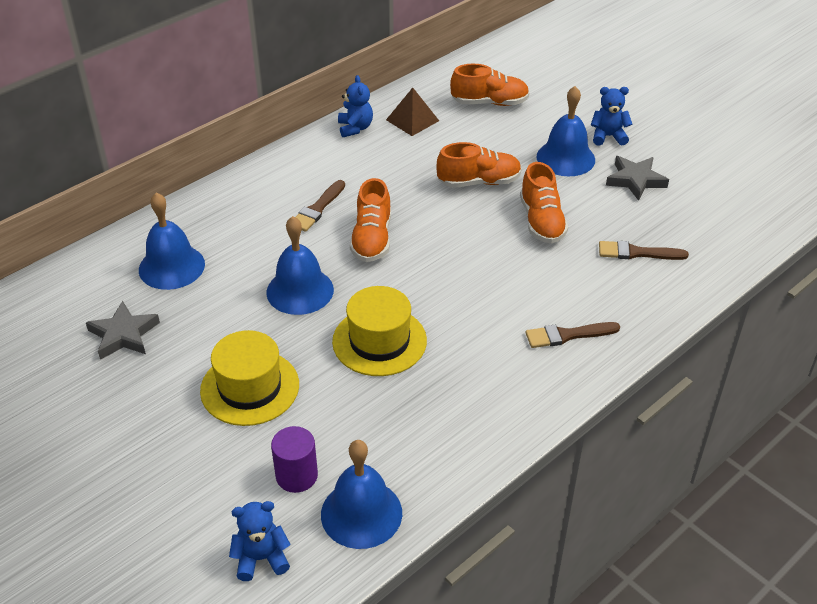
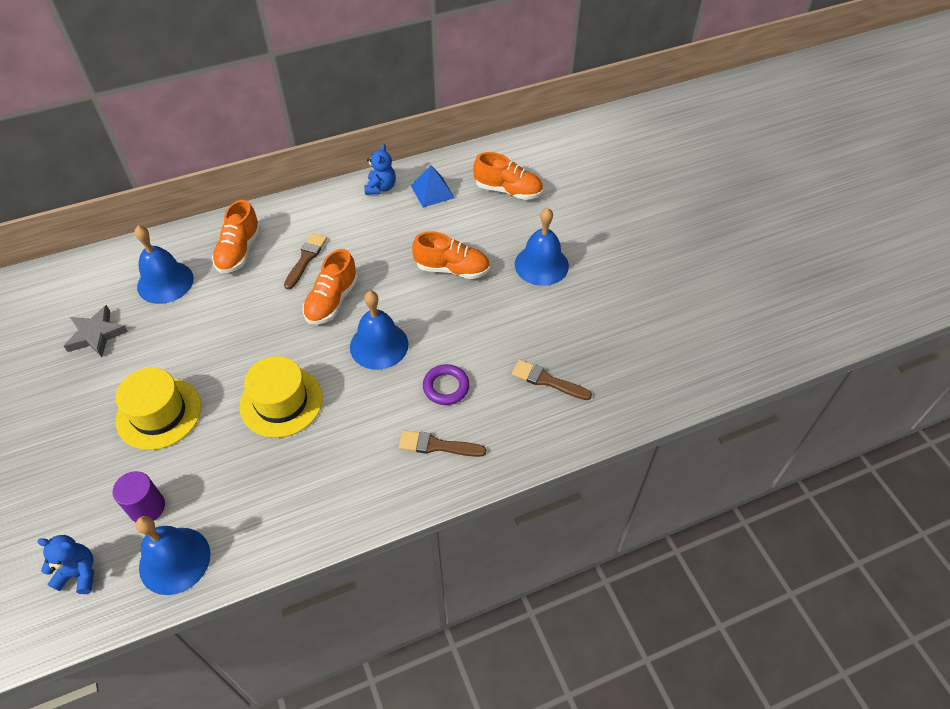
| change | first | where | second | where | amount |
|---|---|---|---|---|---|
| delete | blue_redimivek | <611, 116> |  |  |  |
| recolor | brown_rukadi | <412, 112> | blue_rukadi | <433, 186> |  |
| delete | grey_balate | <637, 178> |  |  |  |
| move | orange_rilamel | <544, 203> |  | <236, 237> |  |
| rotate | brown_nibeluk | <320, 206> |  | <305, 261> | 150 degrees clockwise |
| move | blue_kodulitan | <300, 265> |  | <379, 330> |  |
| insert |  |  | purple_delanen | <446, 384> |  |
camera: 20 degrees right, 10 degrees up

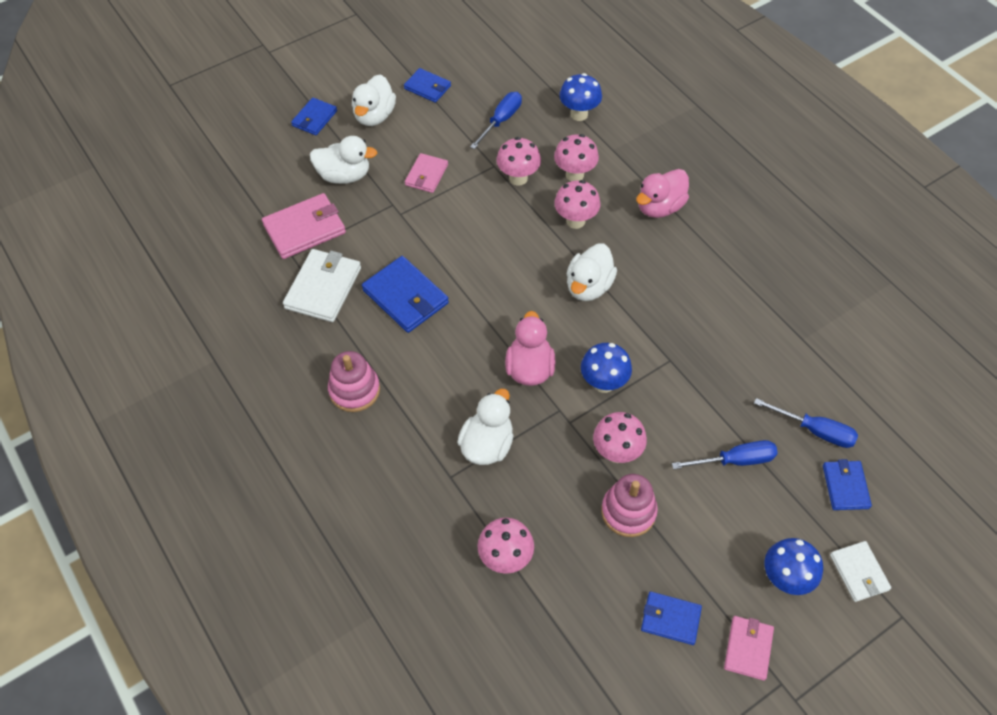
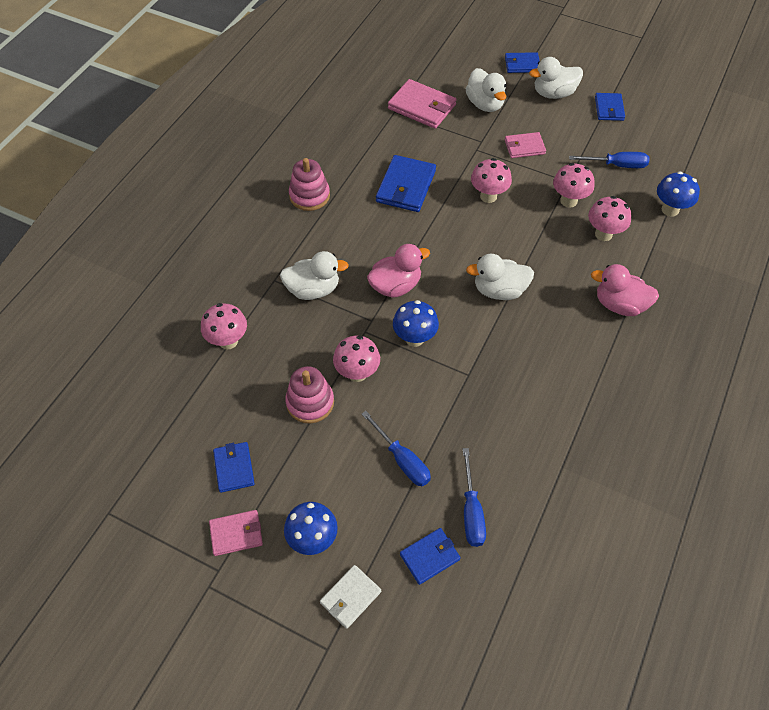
| change | first | where | second | where | amount |
|---|---|---|---|---|---|
| move | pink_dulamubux | <577, 204> |  | <491, 180> |  |
| delete | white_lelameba | <322, 285> |  |  |  |
camera: 60 degrees right, 0 degrees up

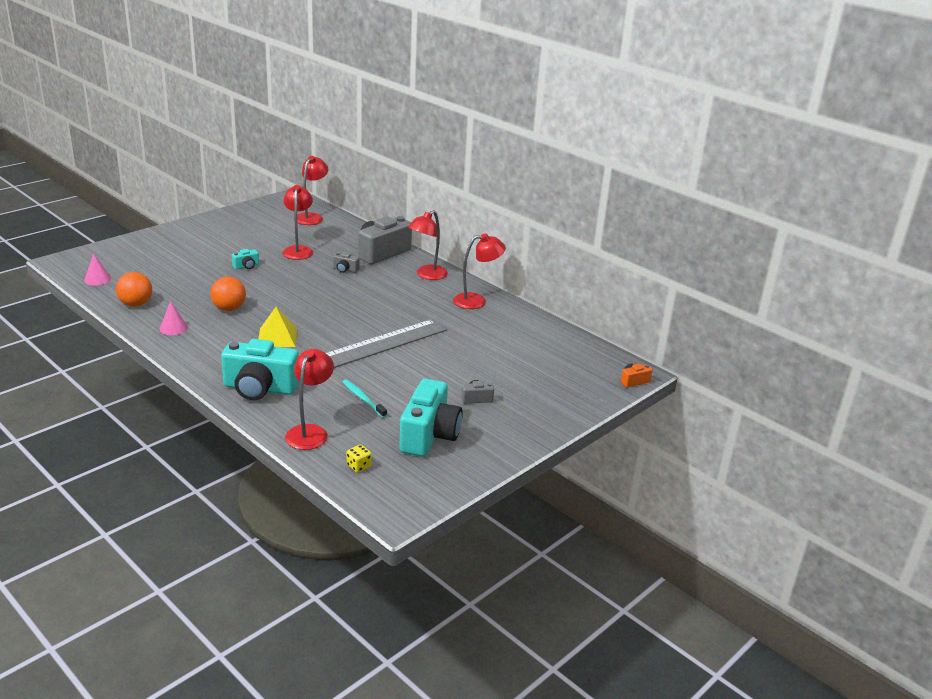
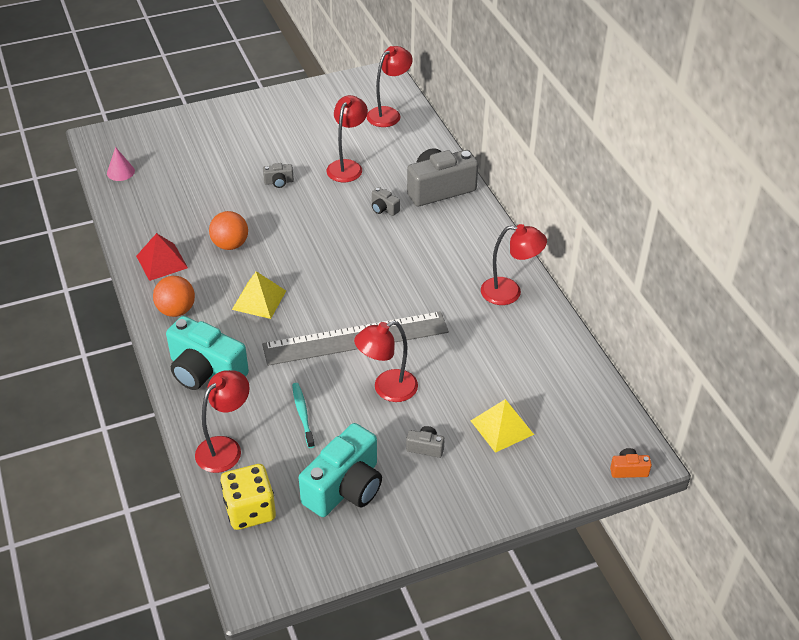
| change | first | where | second | where | amount |
|---|---|---|---|---|---|
| move | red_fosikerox | <428, 245> |  | <386, 361> |  |
| recolor | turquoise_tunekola | <245, 259> | grey_tunekola | <278, 175> |  |
| move | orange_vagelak | <134, 289> |  | <174, 296> |  |
| replace | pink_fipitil | <173, 318> | red_rukadi | <162, 257> |  |
| resize | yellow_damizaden | <359, 458> |  | <248, 497> | x2.16 |
| insert |  |  | yellow_rukadi | <502, 426> |  |
camera: 25 degrees right, 15 degrees up

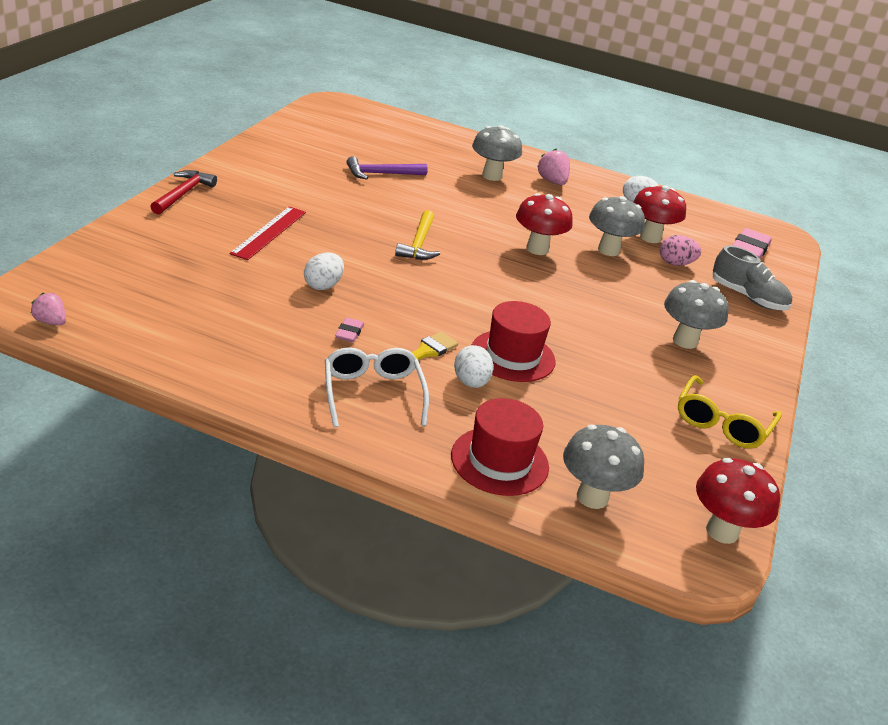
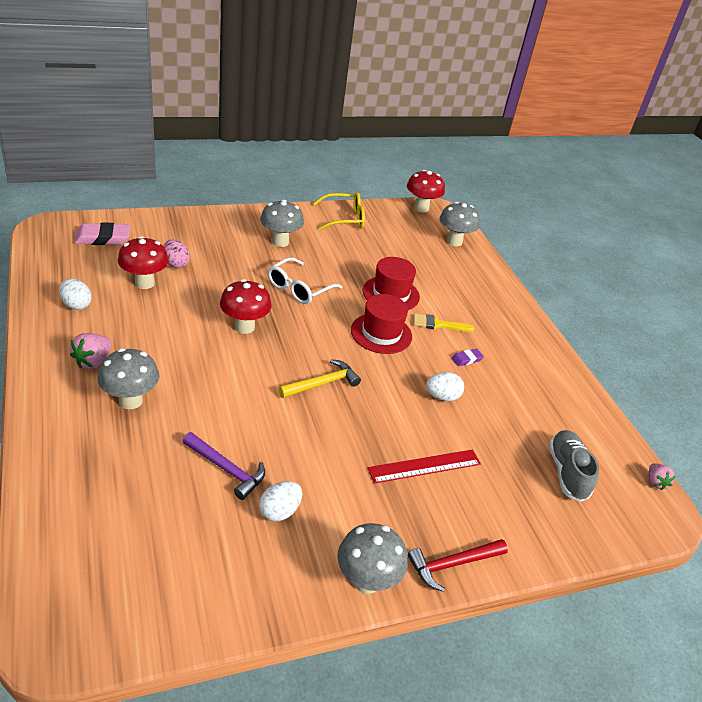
| change | first | where | second | where | amount |
|---|---|---|---|---|---|
| move | grey_dulamubux | <617, 226> |  | <372, 558> |  |
| move | grey_rilamel | <752, 277> |  | <574, 466> |  |
| recolor | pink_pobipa | <349, 330> | purple_pobipa | <468, 357> |  |
| move | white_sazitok | <473, 366> |  | <280, 501> |  |
| move | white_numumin | <377, 387> |  | <305, 280> |  |
| move | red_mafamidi | <500, 447> |  | <381, 324> |  |
camera: 130 degrees left, 5 degrees up

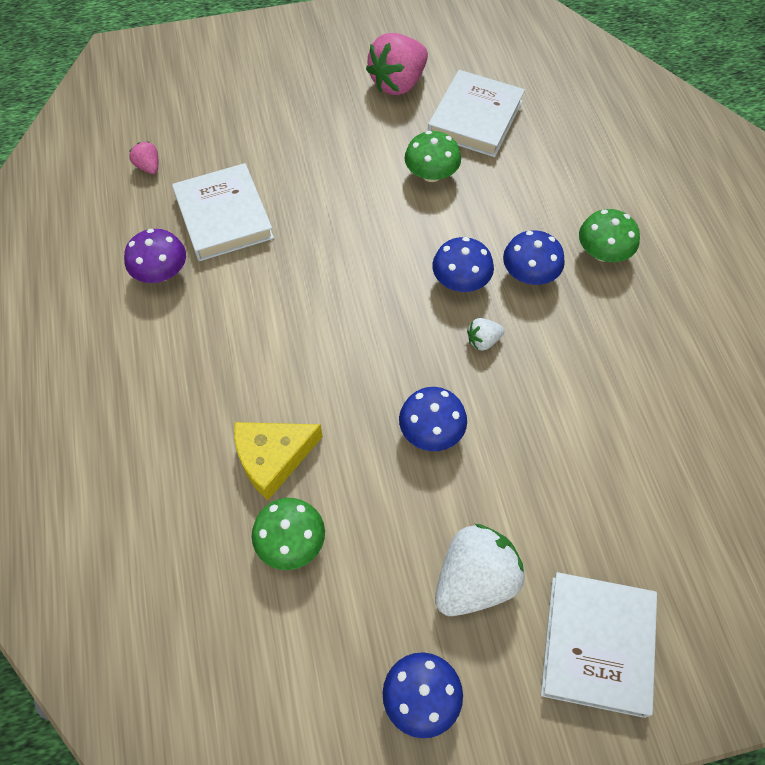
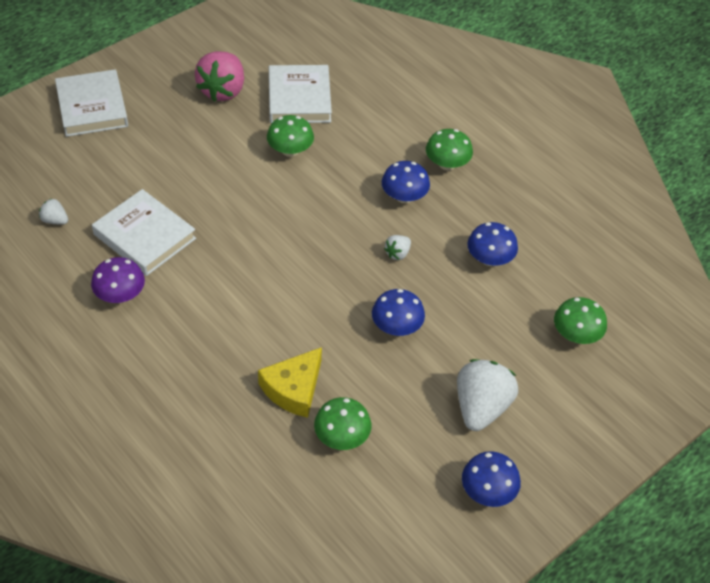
| change | first | where | second | where | amount |
|---|---|---|---|---|---|
| recolor | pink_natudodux | <143, 158> | white_natudodux | <53, 212> |  |
| move | blue_dulamubux | <463, 264> |  | <492, 244> |  |
| move | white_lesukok | <599, 645> |  | <91, 103> |  |
| insert |  |  | green_dulamubux | <580, 320> |  |
camera: 30 degrees left, 10 degrees down

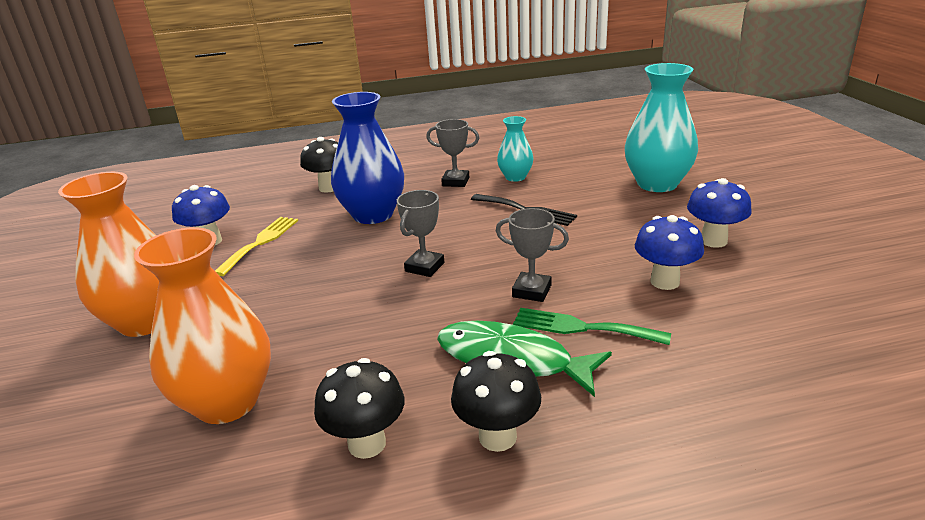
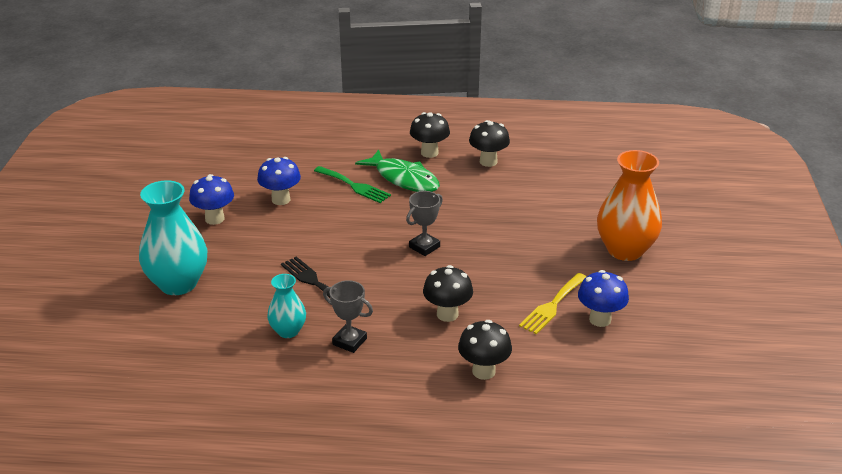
| change | first | where | second | where | amount |
|---|---|---|---|---|---|
| replace | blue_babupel | <367, 158> | black_dulamubux | <448, 293> |  |
| delete | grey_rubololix | <532, 255> |  |  |  |
| delete | orange_babupel | <202, 325> |  |  |  |
camera: 165 degrees left, 5 degrees up

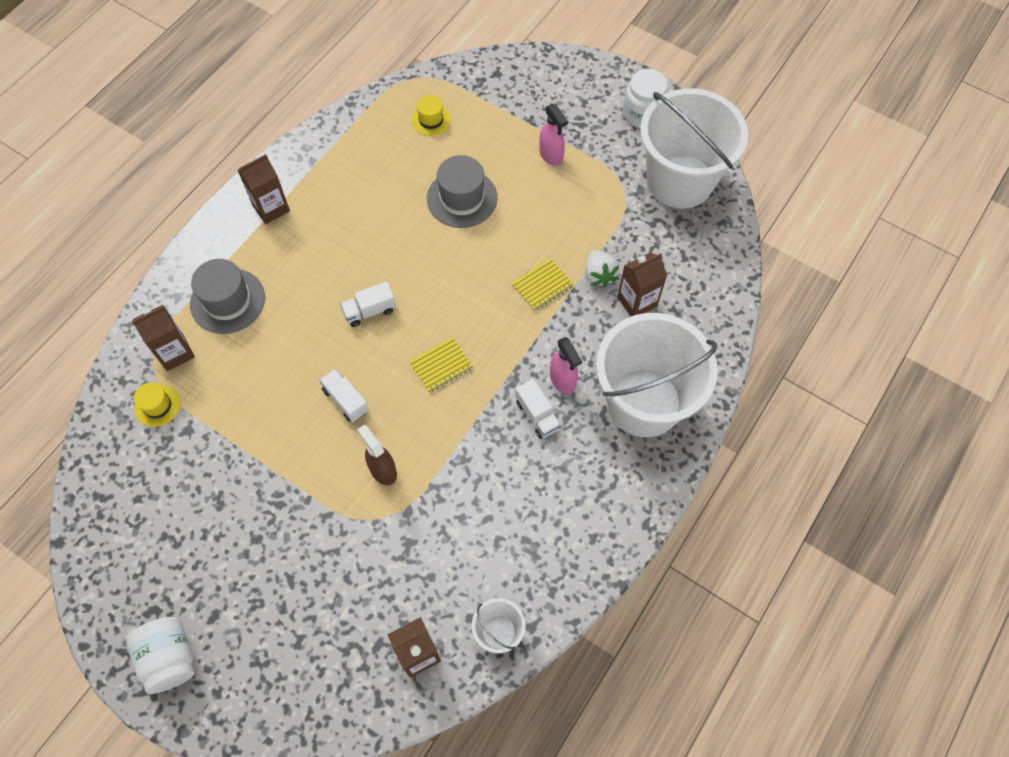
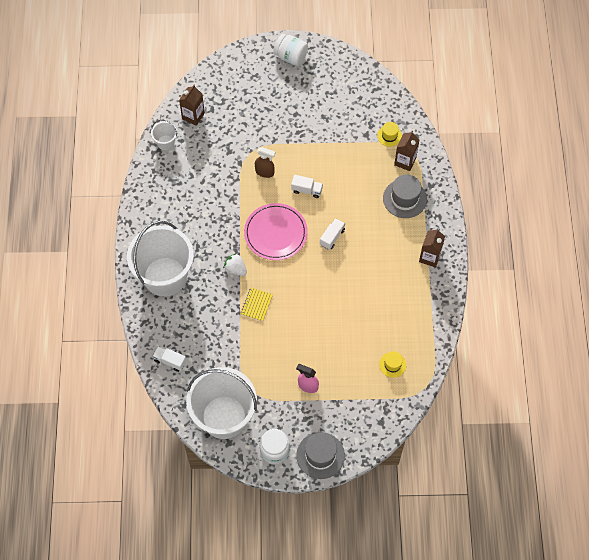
| change | first | where | second | where | amount |
|---|---|---|---|---|---|
| move | grey_mafamidi | <462, 191> |  | <320, 455> |  |
| move | white_natudodux | <602, 269> |  | <235, 264> |  |
| delete | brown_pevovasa | <642, 284> |  |  |  |
| replace | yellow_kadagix | <441, 365> | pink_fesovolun | <276, 231> |  |
| delete | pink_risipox | <566, 365> |  |  |  |
| move | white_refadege | <538, 409> |  | <169, 359> |  |
camera: 145 degrees right, 0 degrees up

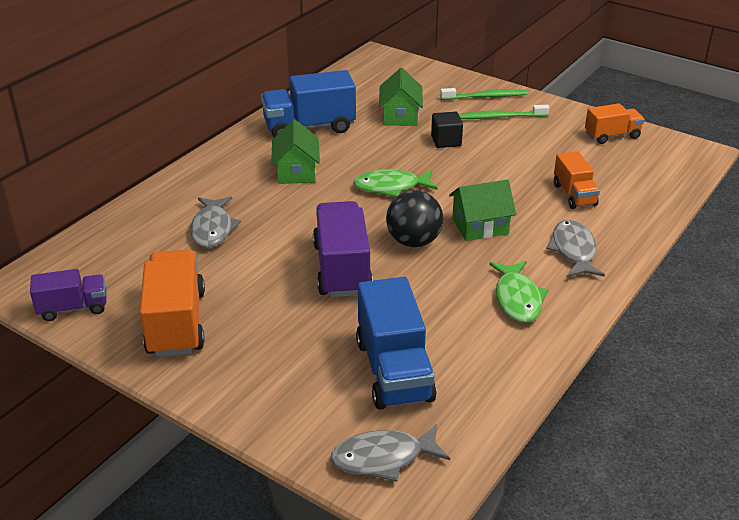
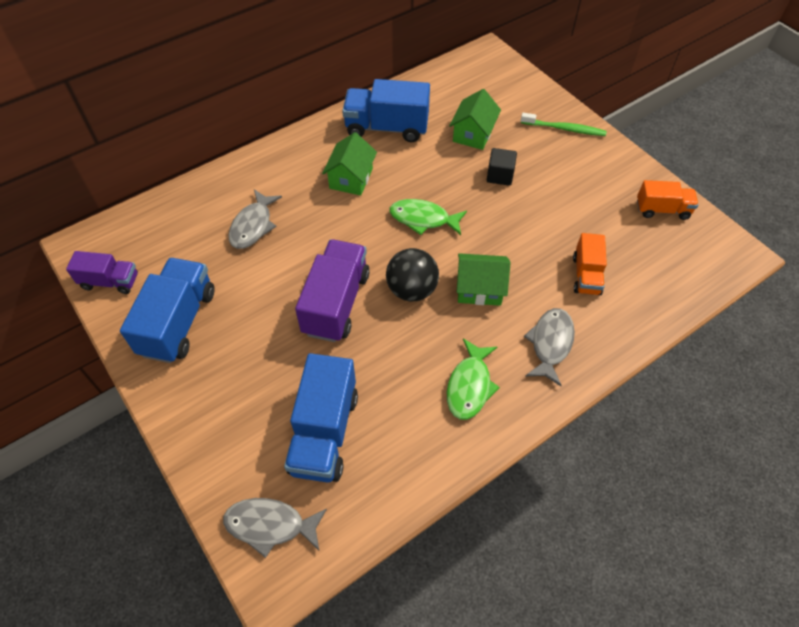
| change | first | where | second | where | amount |
|---|---|---|---|---|---|
| delete | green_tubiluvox | <504, 112> |  |  |  |
| recolor | orange_refadege | <172, 303> | blue_refadege | <167, 310> |  |
camera: 20 degrees right, 20 degrees up

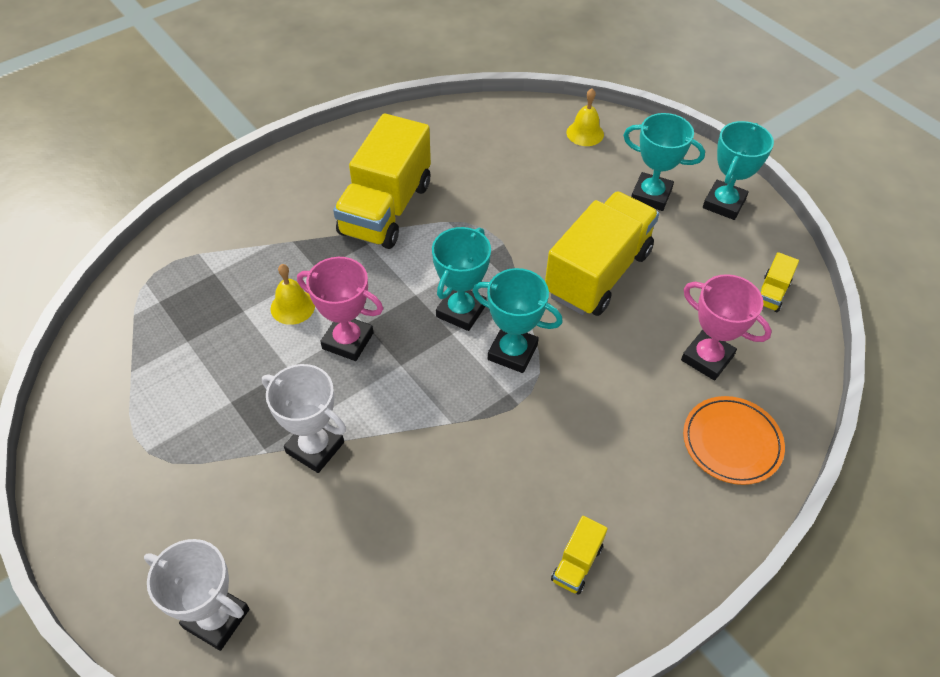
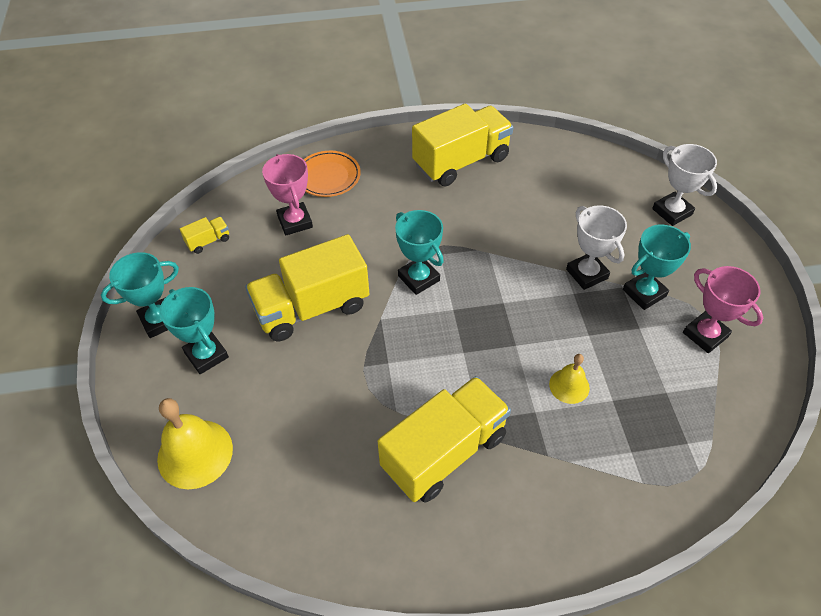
| change | first | where | second | where | amount |
|---|---|---|---|---|---|
| resize | yellow_kodulitan | <585, 117> |  | <195, 443> | x1.76 |
| move | turquoise_rubololix | <461, 279> |  | <657, 267> |  |
| move | pink_rubololix | <340, 309> |  | <723, 309> |  |
| resize | yellow_refadege | <579, 555> |  | <462, 145> | x2.41 |
camera: 150 degrees left, 0 degrees up

